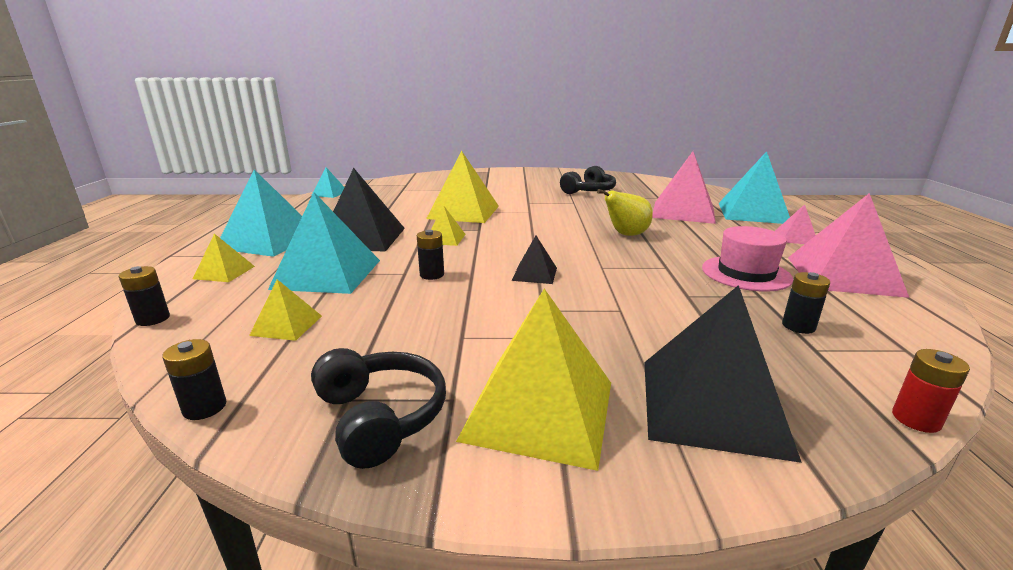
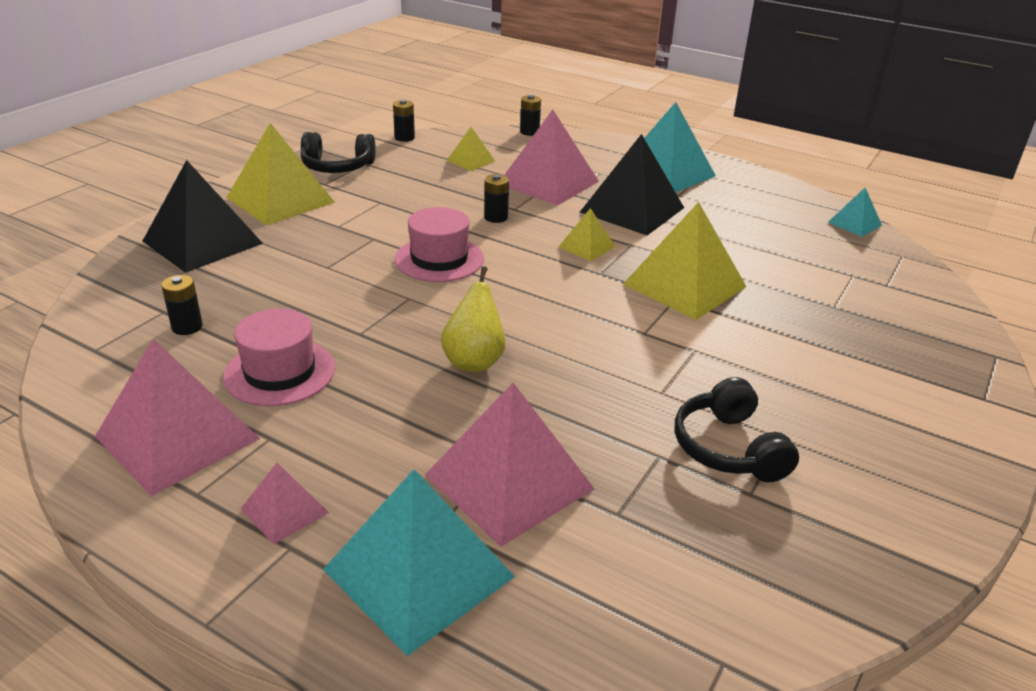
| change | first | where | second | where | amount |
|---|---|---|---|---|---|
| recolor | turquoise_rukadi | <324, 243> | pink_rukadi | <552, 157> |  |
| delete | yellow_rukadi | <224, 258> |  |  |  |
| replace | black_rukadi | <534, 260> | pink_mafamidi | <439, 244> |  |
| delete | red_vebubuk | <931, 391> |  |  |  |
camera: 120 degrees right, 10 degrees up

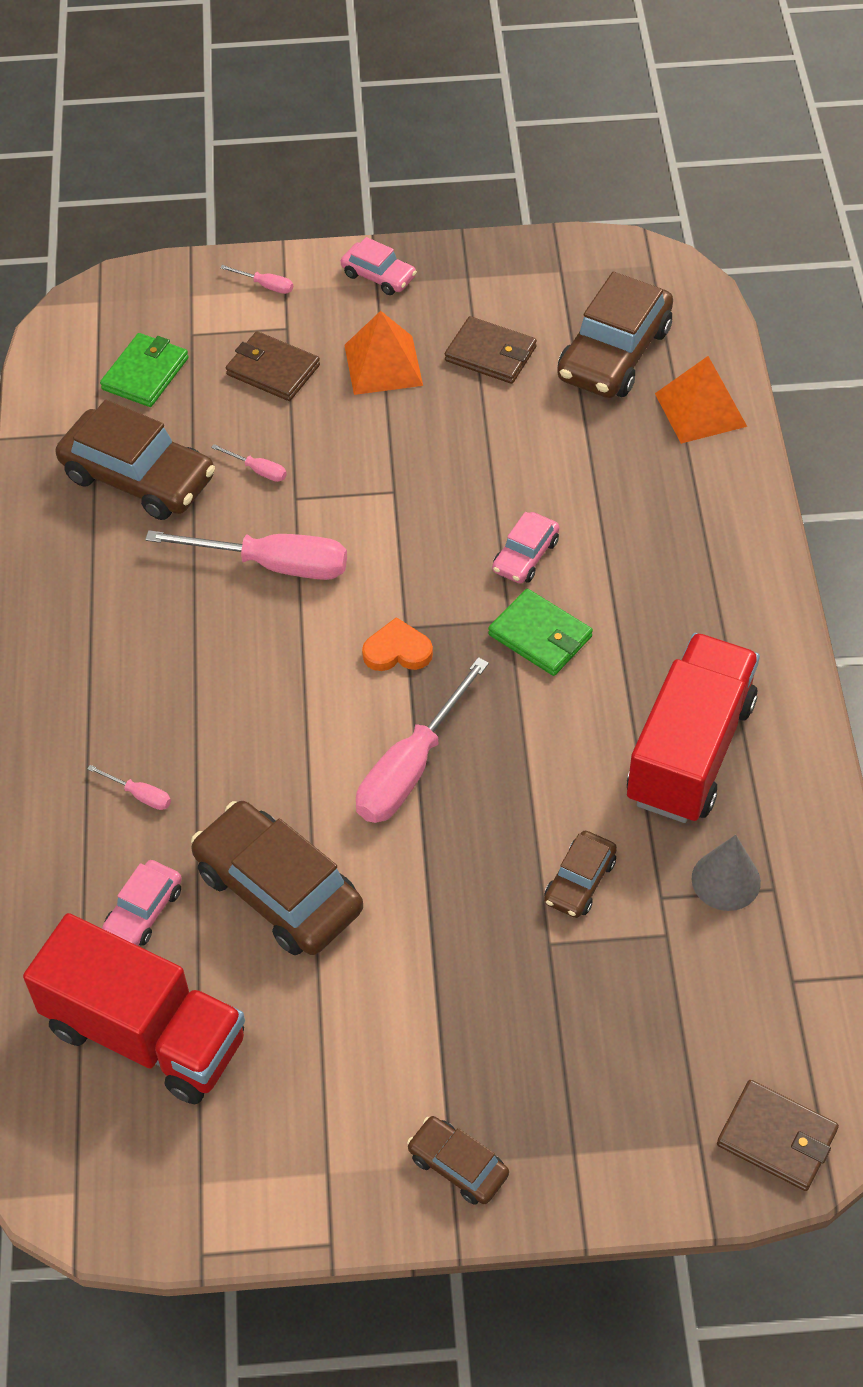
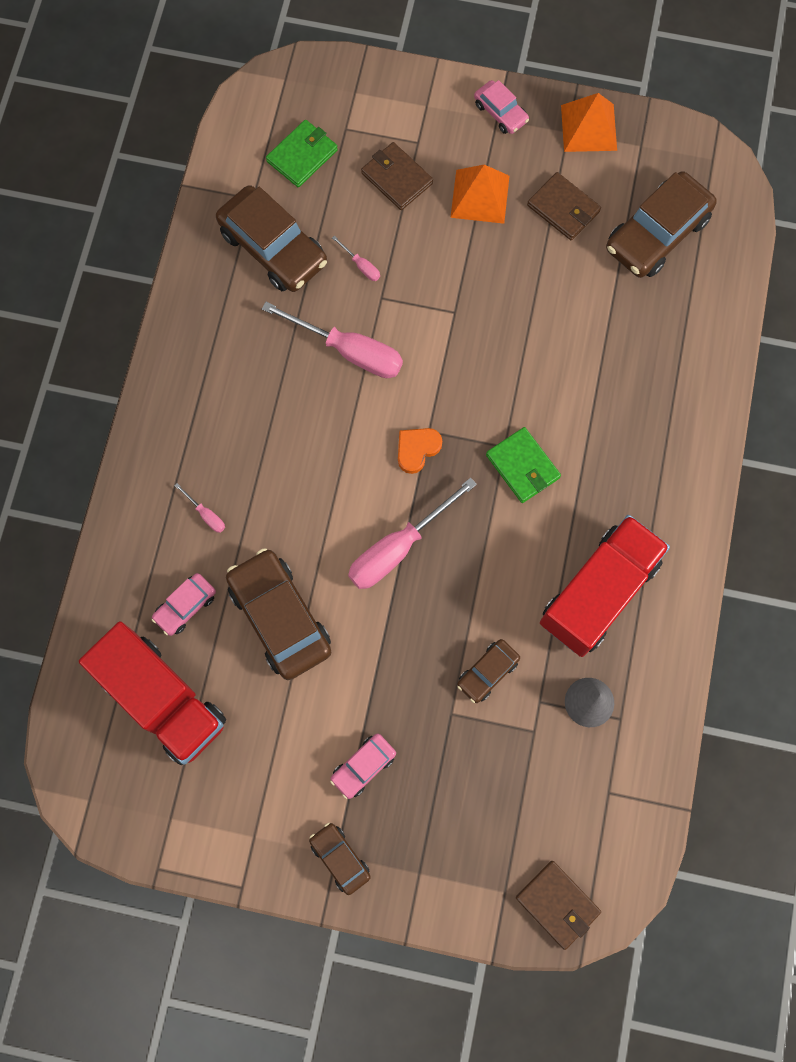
| change | first | where | second | where | amount |
|---|---|---|---|---|---|
| delete | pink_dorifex | <256, 279> |  |  |  |
| move | orange_rukadi | <701, 400> |  | <589, 122> |  |
| move | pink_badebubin | <525, 548> |  | <363, 766> |  |
| rotate | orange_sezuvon | <397, 644> |  | <420, 451> | 60 degrees counterclockwise |
camera: 15 degrees right, 20 degrees up

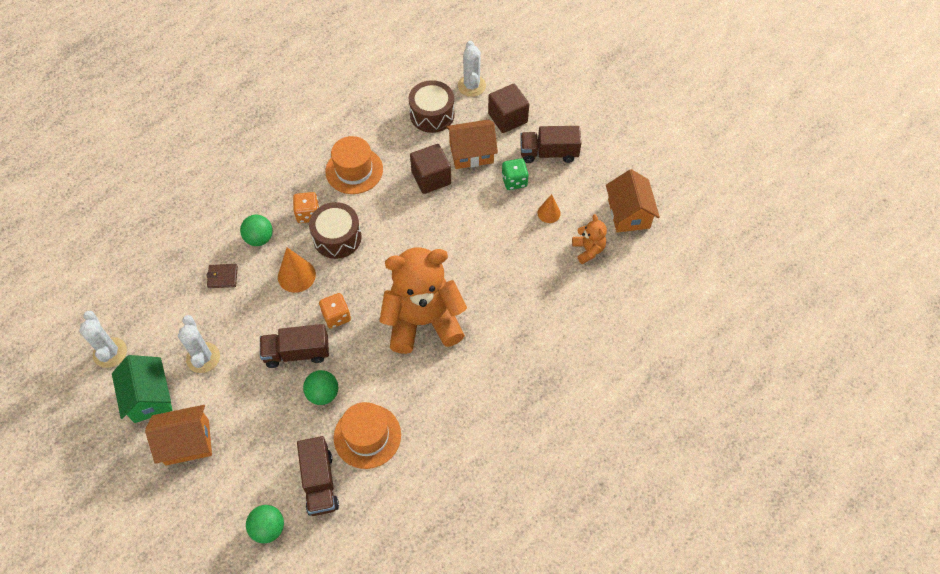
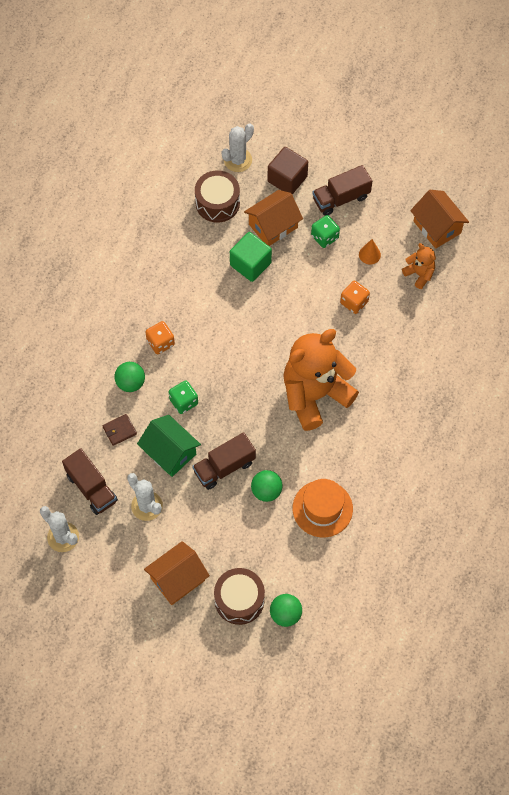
| change | first | where | second | where | amount |
|---|---|---|---|---|---|
| rotate | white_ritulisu | <472, 69> |  | <238, 147> | 75 degrees clockwise |
| delete | orange_mafamidi | <354, 165> |  |  |  |
| recolor | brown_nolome | <430, 169> | green_nolome | <251, 257> |  |
| move | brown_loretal | <335, 230> |  | <239, 596> |  |
| replace | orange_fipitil | <297, 270> | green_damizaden | <183, 397> |  |
| move | orange_damizaden | <335, 311> |  | <355, 297> |  |
| move | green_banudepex | <142, 389> |  | <169, 446> |  |
| move | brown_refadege | <318, 476> |  | <90, 481> |  |
camera: 25 degrees left, 5 degrees up

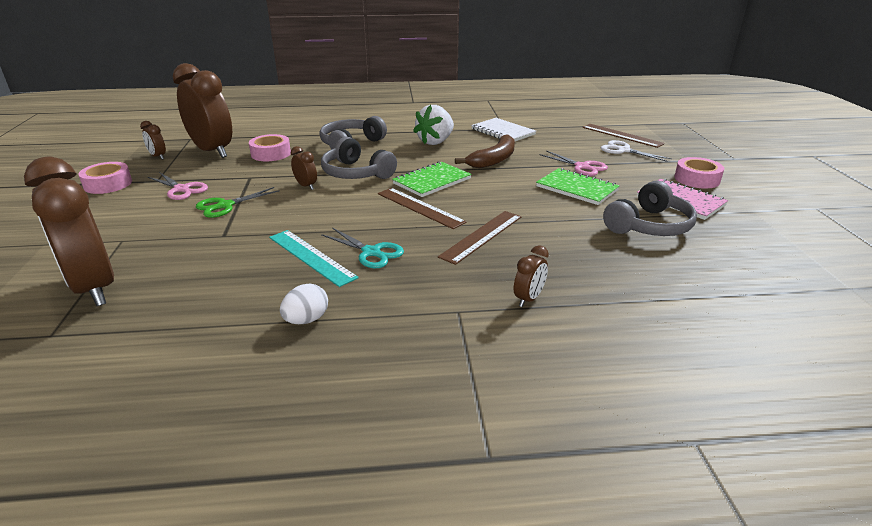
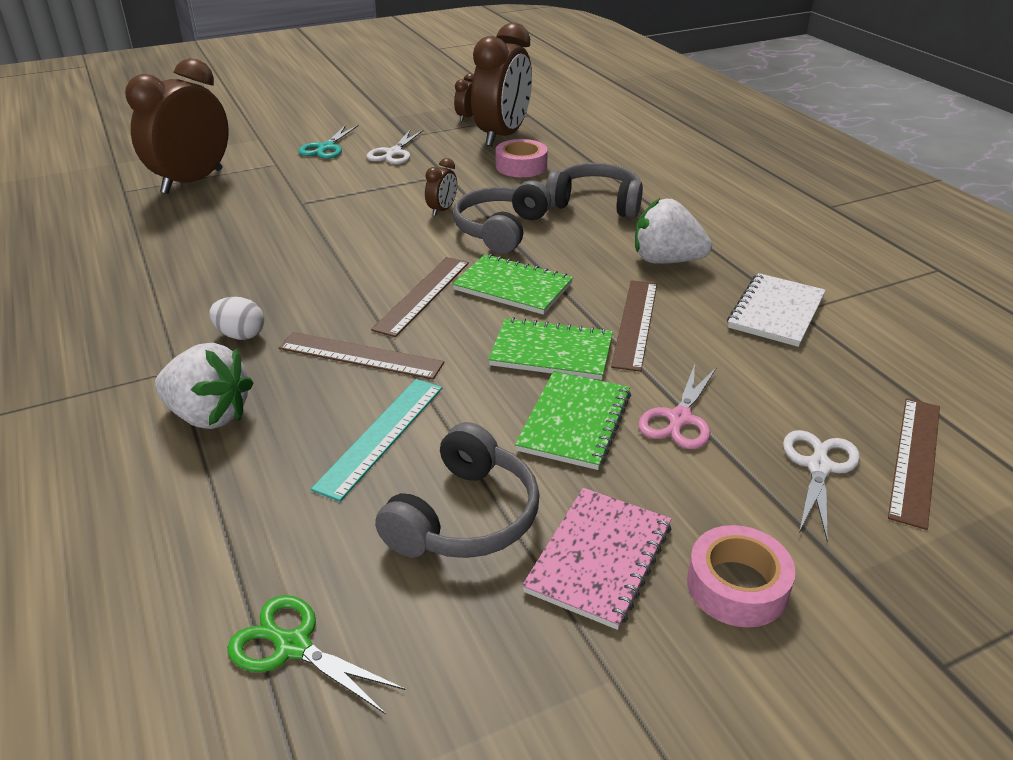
| change | first | where | second | where | amount |
|---|---|---|---|---|---|
| replace | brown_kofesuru | <485, 151> | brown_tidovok | <634, 326> |  |
| delete | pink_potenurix | <105, 178> |  |  |  |
| recolor | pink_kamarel | <178, 186> | white_kamarel | <395, 146> |  |
| rotate | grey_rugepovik | <650, 208> |  | <457, 490> | 90 degrees counterclockwise |
| move | green_kamarel | <238, 202> |  | <316, 654> |  |
| move | turquoise_kamarel | <362, 248> |  | <328, 142> |  |
| move | turquoise_tidovok | <314, 258> |  | <376, 440> |  |
| replace | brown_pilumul | <531, 276> | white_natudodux | <203, 386> |  |
| move | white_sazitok | <304, 304> |  | <236, 318> |  |
| insert |  |  | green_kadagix | <550, 348> |  |
camera: 70 degrees right, 5 degrees up

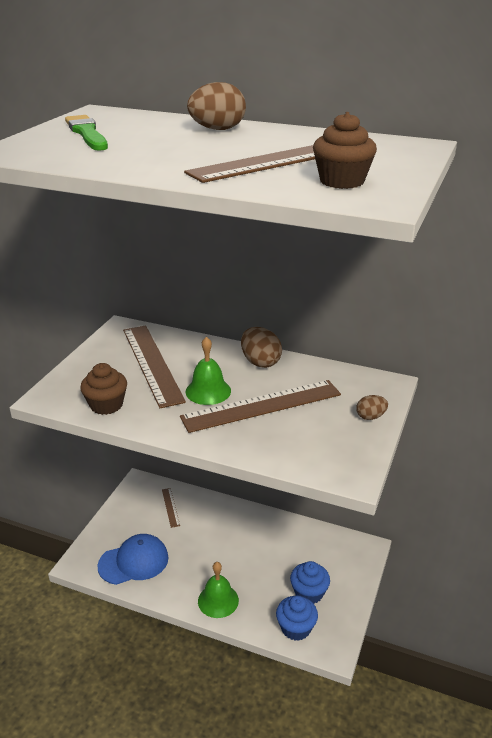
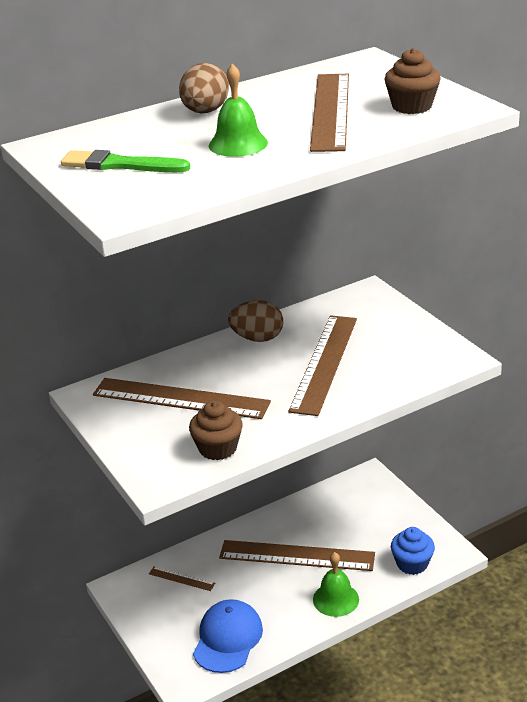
| change | first | where | second | where | amount |
|---|---|---|---|---|---|
| move | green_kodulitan | <208, 371> |  | <238, 110> |  |
| delete | brown_sazitok | <372, 407> |  |  |  |
| delete | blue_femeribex | <310, 582> |  |  |  |
| insert |  |  | brown_tidovok | <297, 555> |  |
camera: 50 degrees left, 0 degrees up

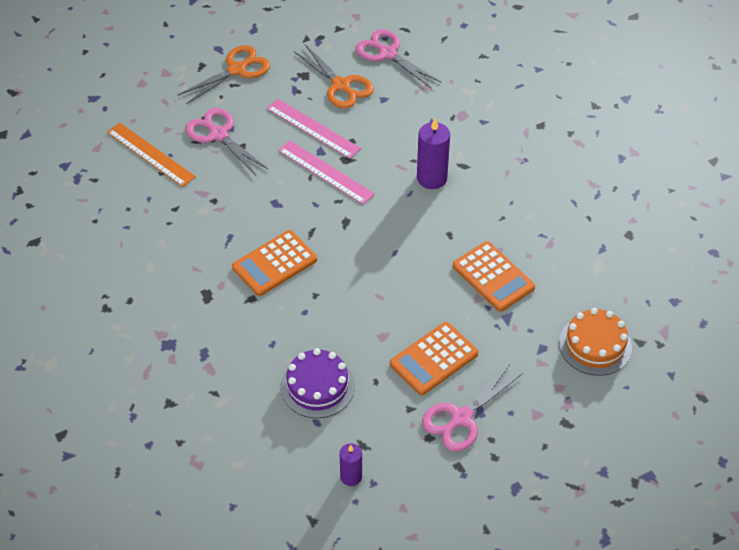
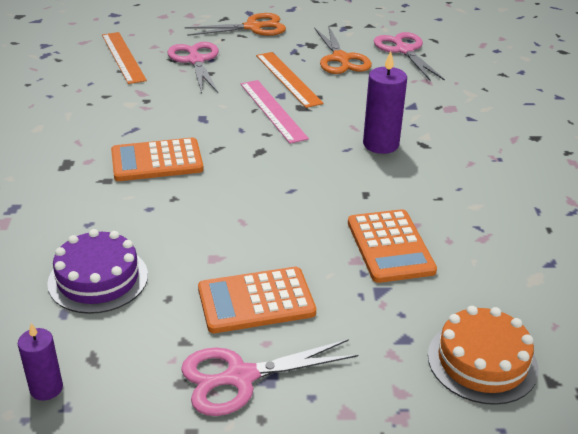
| change | first | where | second | where | amount |
|---|---|---|---|---|---|
| recolor | pink_tidovok | <313, 129> | orange_tidovok | <289, 80> |  |
camera: 25 degrees right, 15 degrees down

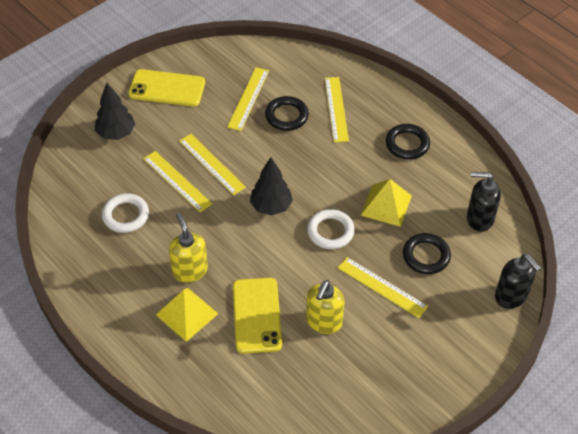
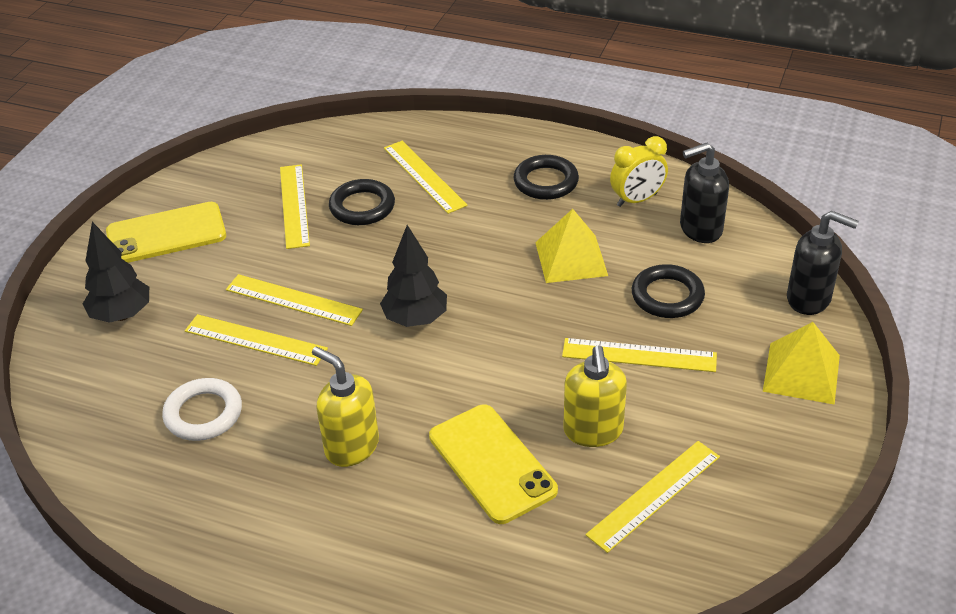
| change | first | where | second | where | amount |
|---|---|---|---|---|---|
| delete | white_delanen | <331, 229> |  |  |  |
| move | yellow_rukadi | <187, 315> |  | <801, 363> |  |
| insert |  |  | yellow_pilumul | <639, 171> |  |
| insert |  |  | yellow_tidovok | <653, 497> |  |
camera: 25 degrees left, 10 degrees down

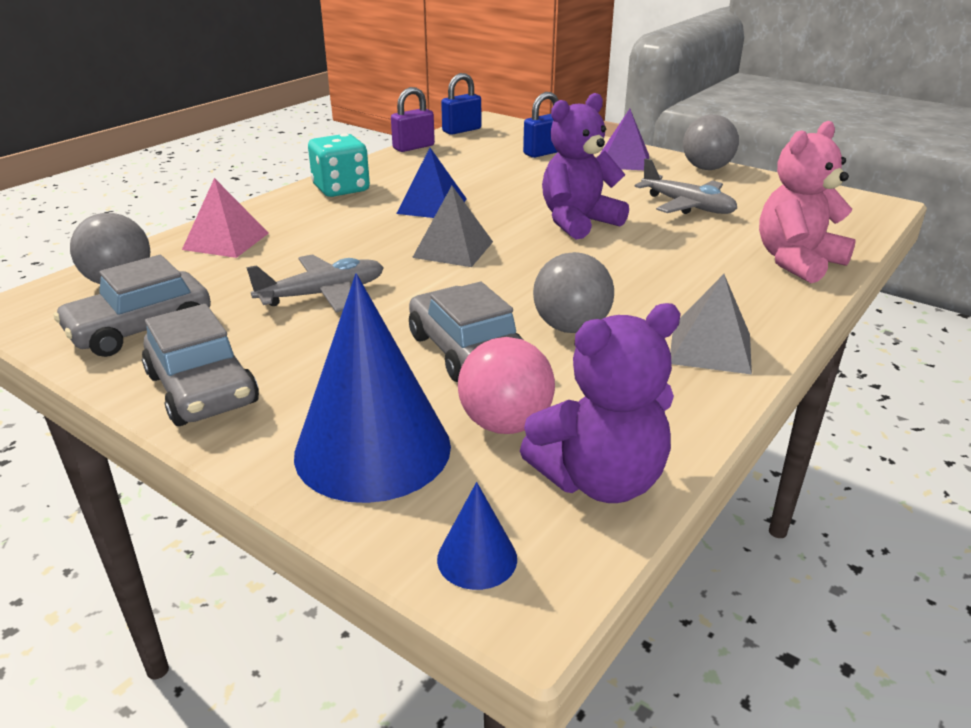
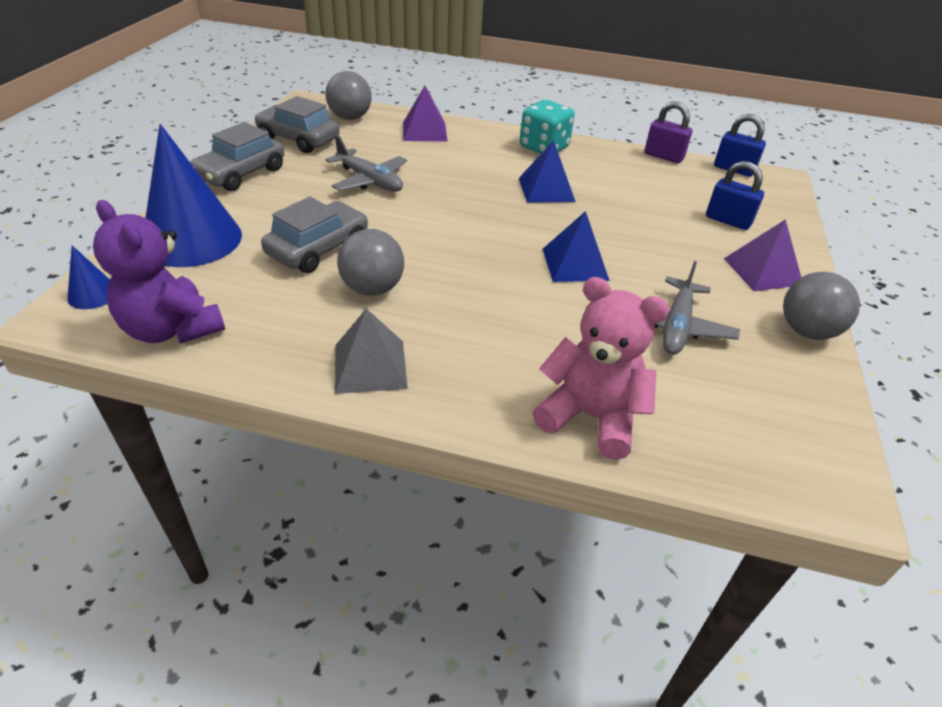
| change | first | where | second | where | amount |
|---|---|---|---|---|---|
| replace | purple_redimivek | <585, 166> | blue_rukadi | <576, 246> |  |
| recolor | pink_rukadi | <225, 218> | purple_rukadi | <425, 114> |  |
| delete | grey_rukadi | <452, 226> |  |  |  |
| delete | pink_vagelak | <506, 385> |  |  |  |
camera: 65 degrees right, 10 degrees up

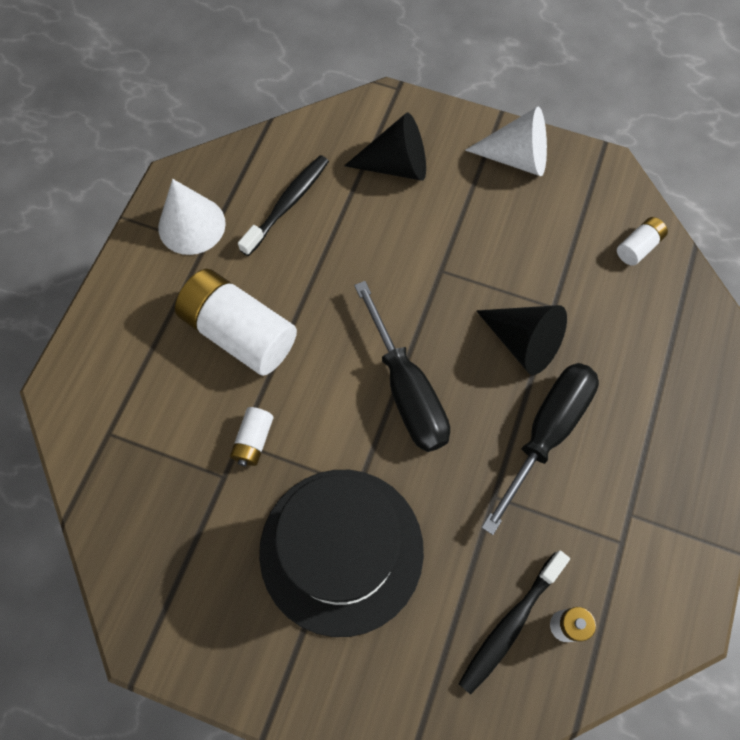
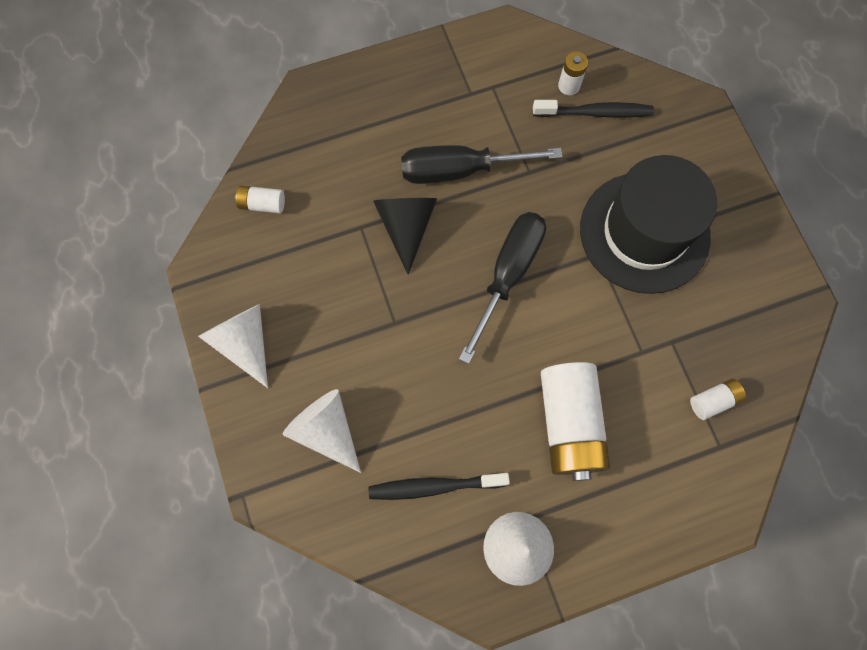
| change | first | where | second | where | amount |
|---|---|---|---|---|---|
| recolor | black_fipitil | <385, 147> | white_fipitil | <322, 431> |  |
| move | white_vebubuk | <252, 436> |  | <718, 399> |  |
camera: 130 degrees left, 5 degrees up

